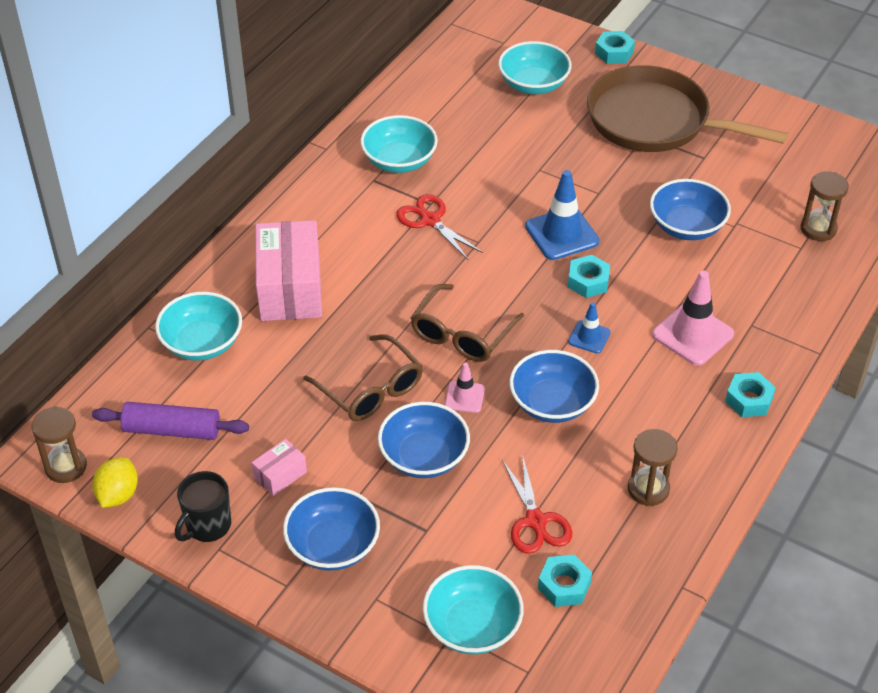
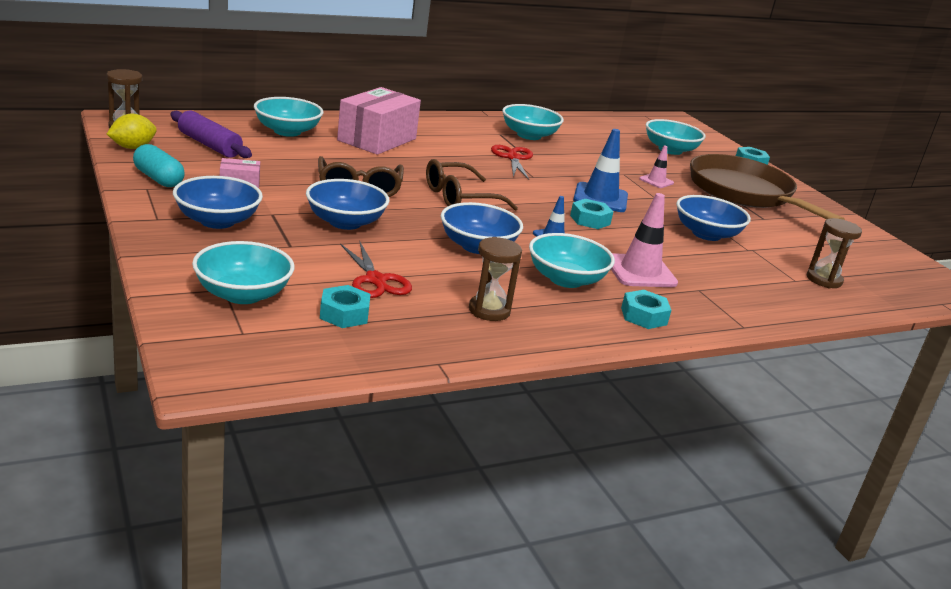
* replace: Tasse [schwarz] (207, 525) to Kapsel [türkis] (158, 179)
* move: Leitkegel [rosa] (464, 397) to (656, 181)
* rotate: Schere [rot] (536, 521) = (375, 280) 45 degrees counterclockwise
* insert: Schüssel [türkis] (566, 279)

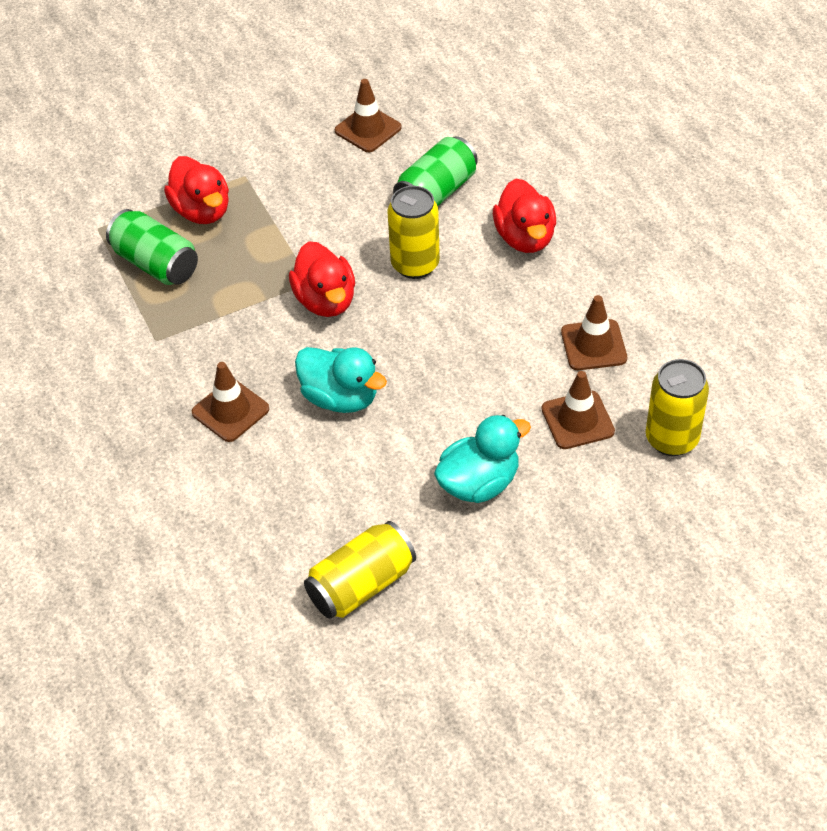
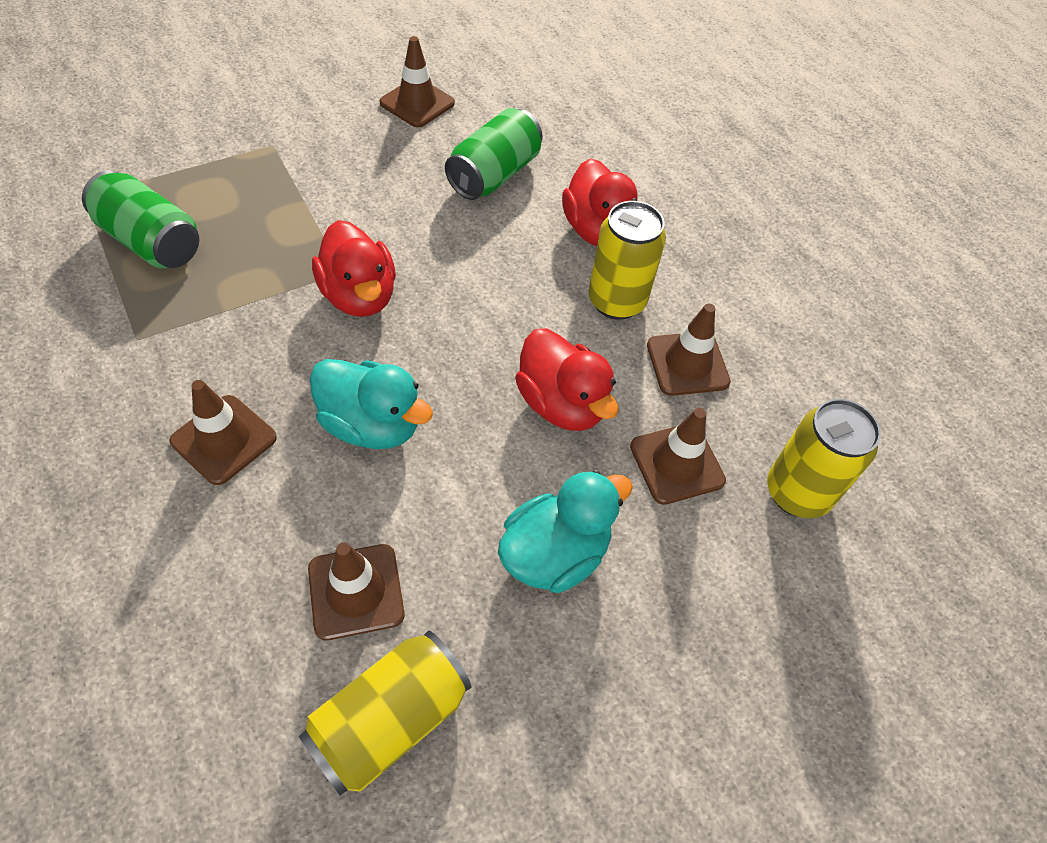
* move: Ente [rot] (202, 211) to (561, 403)
* move: Dose [gelb] (415, 264) to (616, 301)
* insert: Leitkegel [braun] (356, 591)

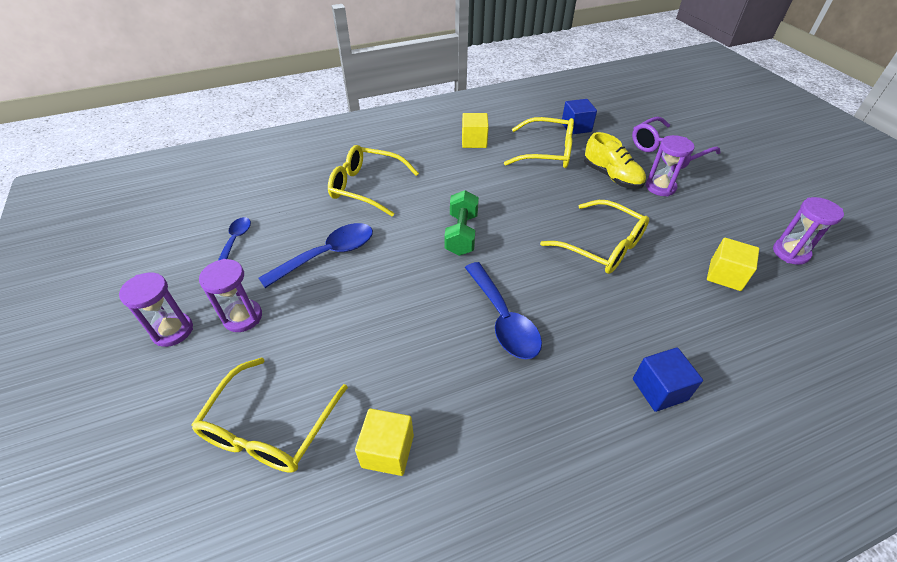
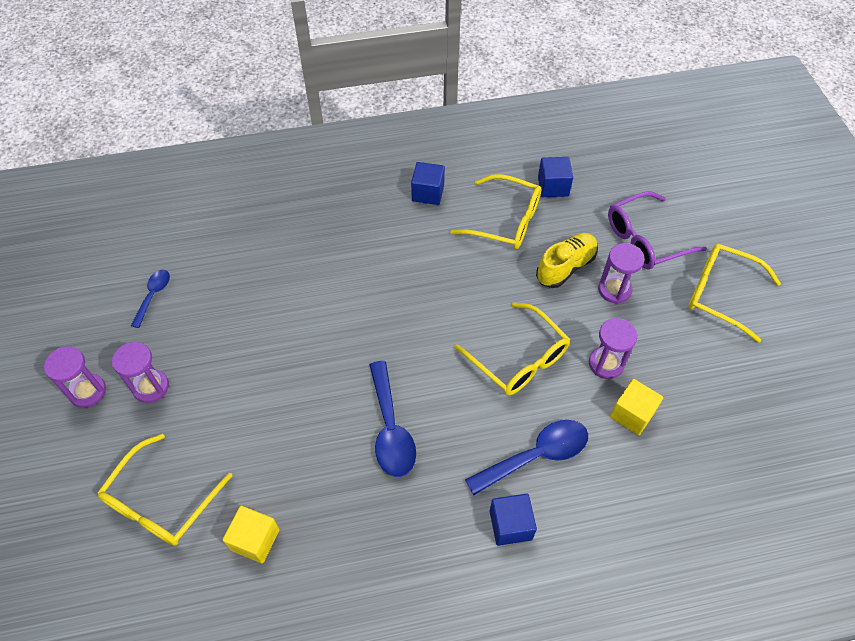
* move: Löffel [blau] (328, 255) to (536, 456)
* move: Brille [gelb] (366, 187) to (721, 294)
* delete: Hantel [grün] (461, 234)
* recolor: Kubus [gelb] (474, 141) to Kubus [blau] (428, 193)
* rotate: Schuh [gelb] (611, 176) = (565, 267) 105 degrees counterclockwise
* move: Sanduhr [lila] (790, 253) to (606, 364)

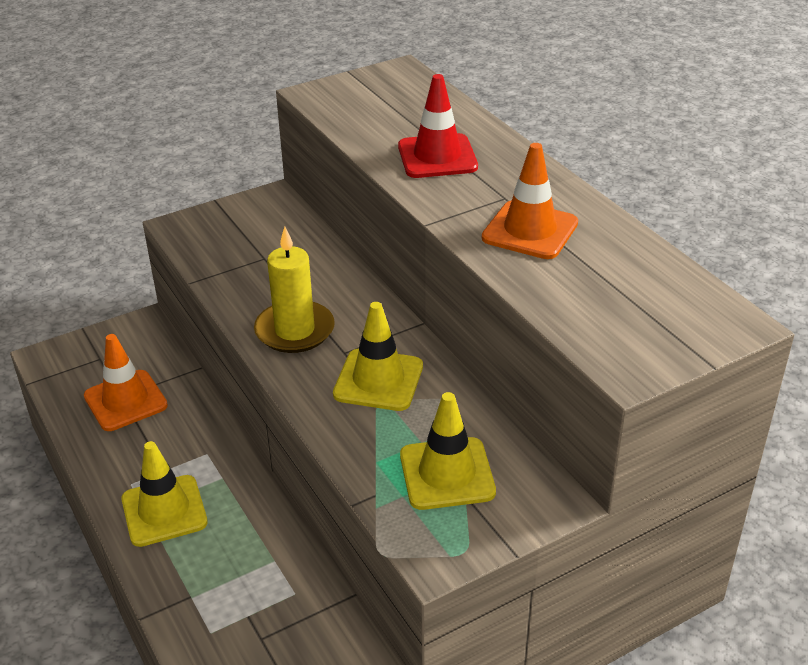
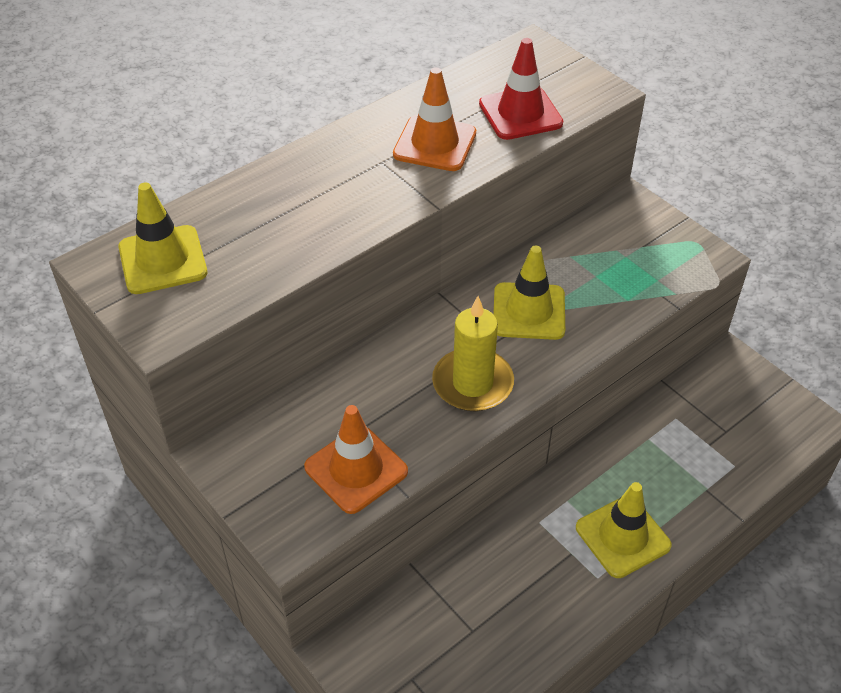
* move: Leitkegel [orange] (125, 401) to (356, 469)
* move: Leitkegel [rot] (437, 157) to (520, 113)
* move: Leitkegel [gelb] (447, 474) to (163, 260)

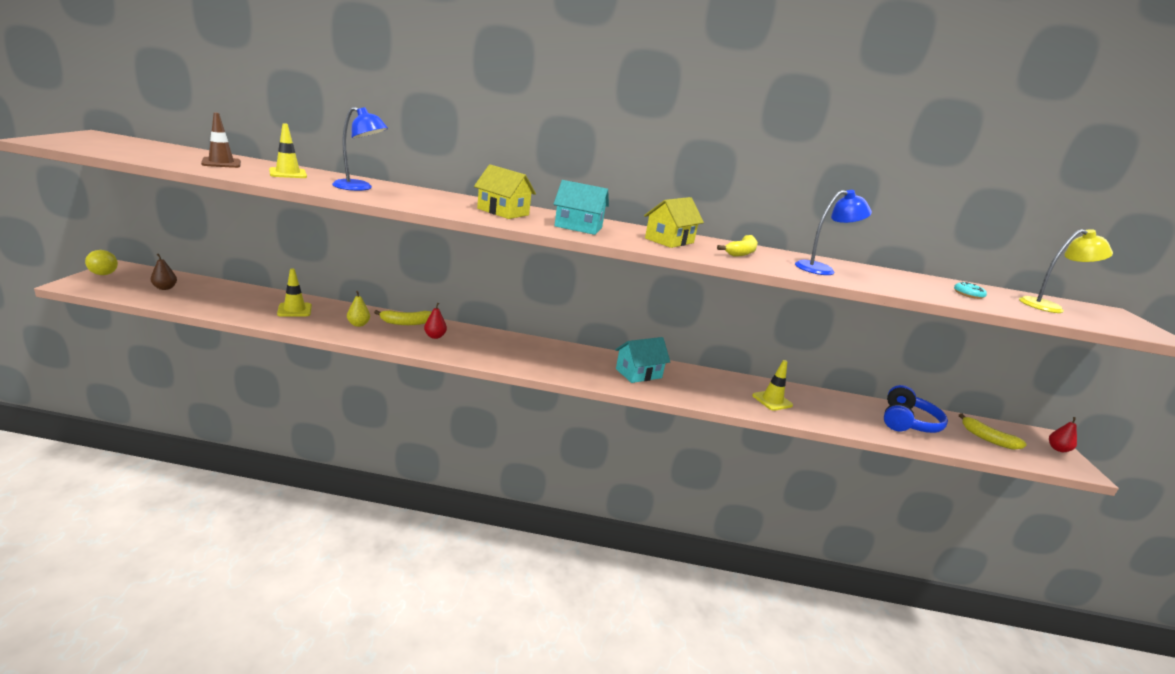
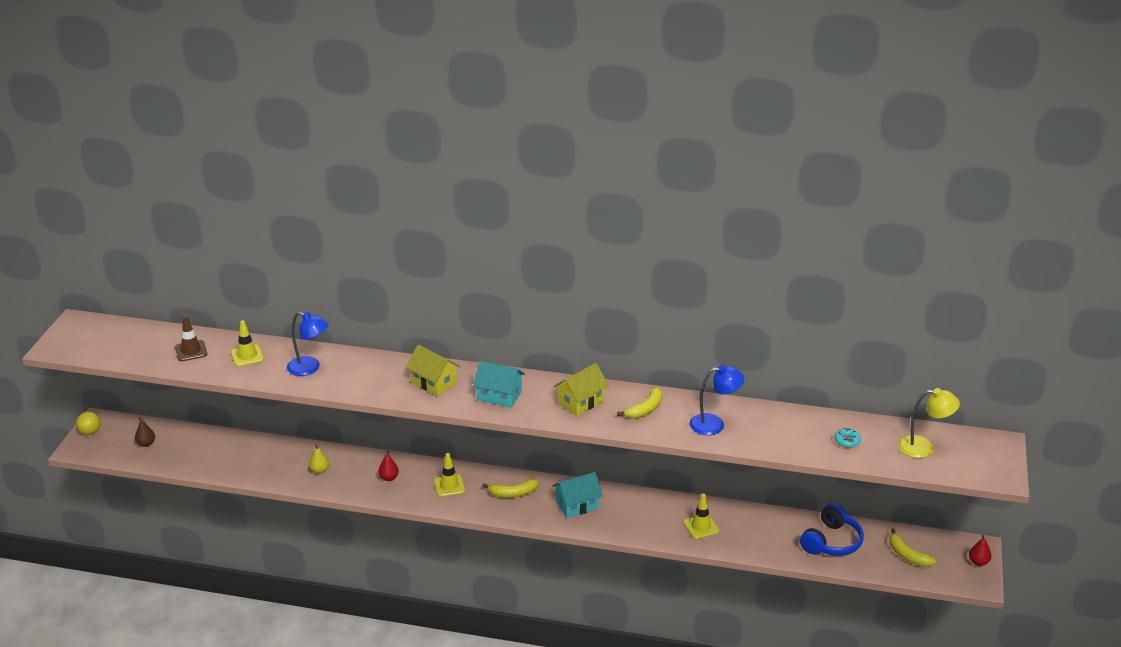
* move: Leitkegel [gelb] (294, 310) to (449, 486)
* move: Banane [gelb] (406, 323) to (513, 493)

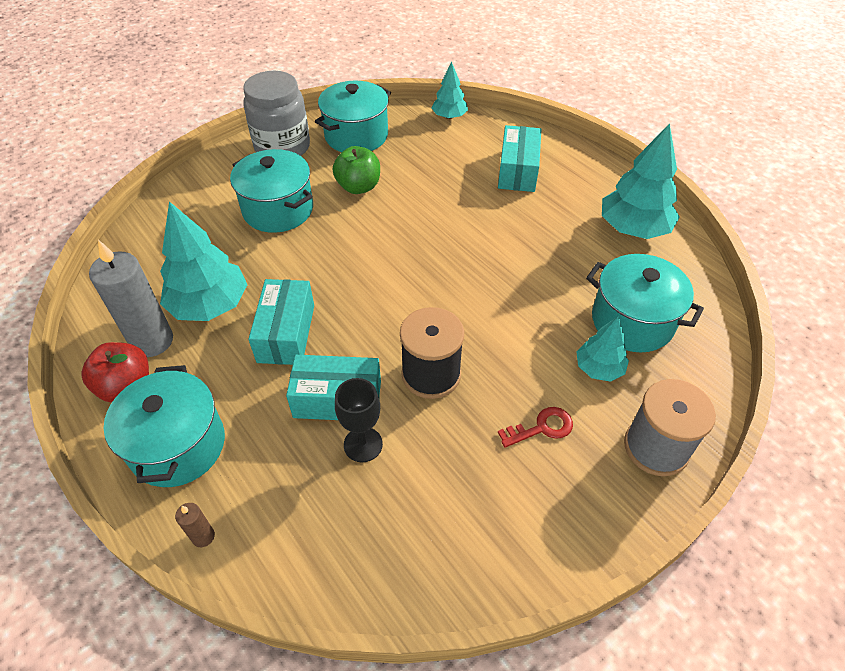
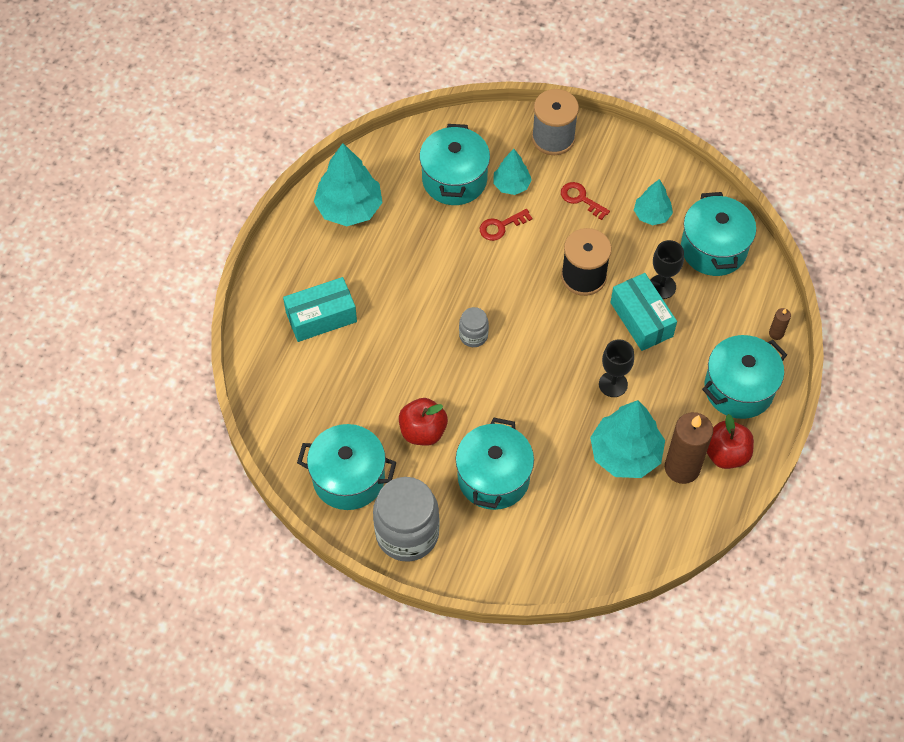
* recolor: Kerze [grau] (152, 341) to Kerze [braun] (682, 468)
* replace: Schachtel [türkis] (286, 333) to Kelch [schwarz] (613, 384)
* recolor: Apfel [grün] (358, 187) to Apfel [rot] (423, 431)
* move: Baum [türkis] (449, 116) to (652, 215)
* insert: Einmachglas [grau] (473, 335)
* insert: Schlüssel [rot] (501, 226)
* insert: Kochtopf [türkis] (713, 249)

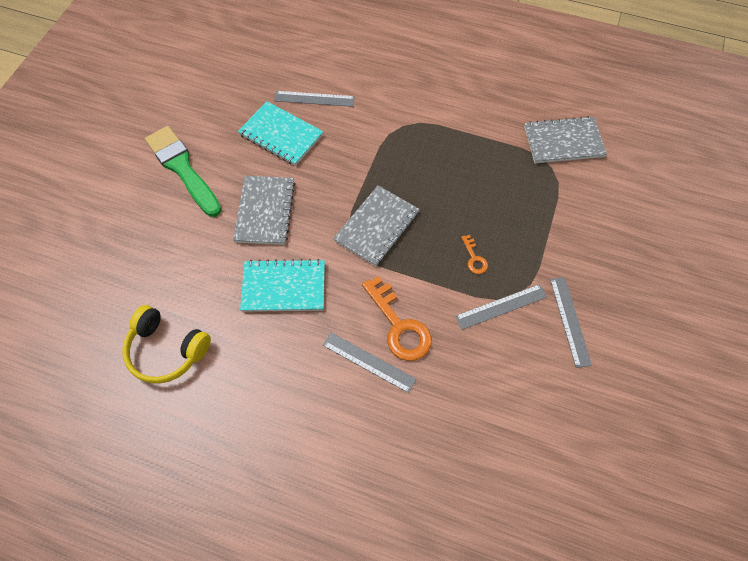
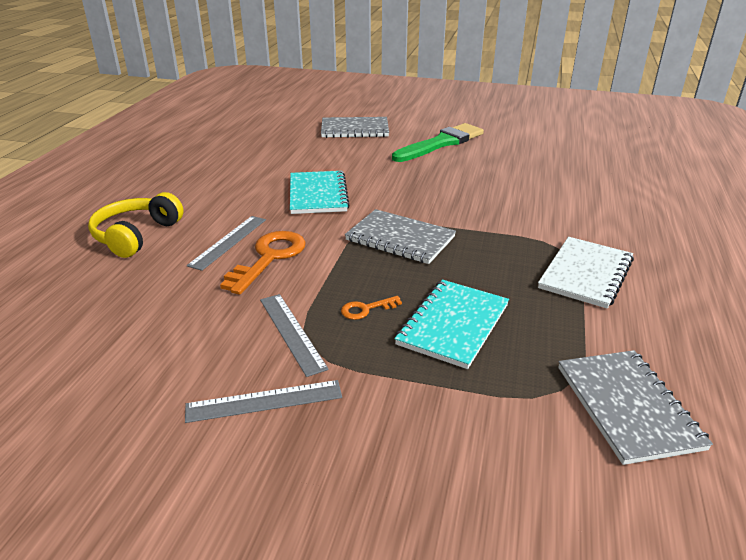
* move: Kopfhörer [gelb] (167, 350) to (136, 235)
* move: Notizbuch [grau] (265, 211) to (355, 129)
* move: Notizbuch [türkis] (281, 135) to (453, 325)
* delete: Lineal [grau] (314, 99)
* rotate: Schlüssel [orange] (399, 326) = (269, 258) 150 degrees clockwise
* insert: Notizbuch [weiß] (585, 274)

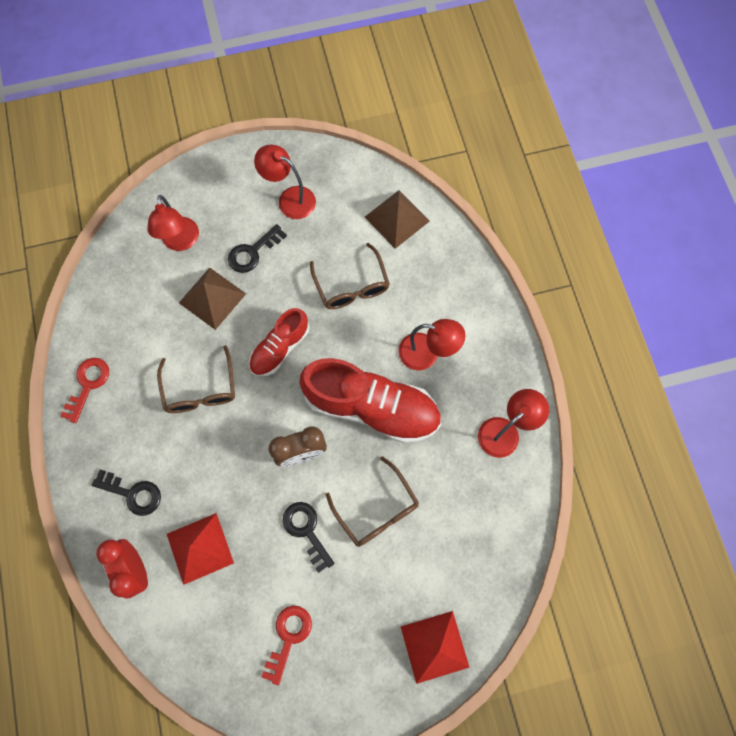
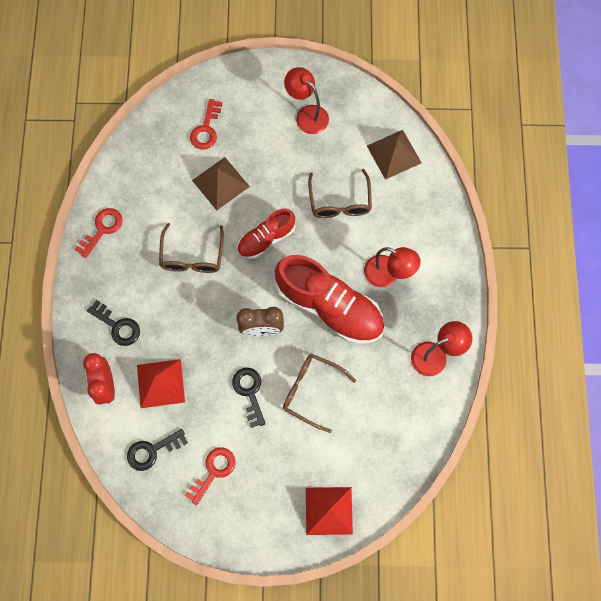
* replace: Lampe [rot] (181, 242) to Schlüssel [rot] (206, 129)
* move: Schlüssel [schwarz] (252, 252) to (152, 451)
* rotate: Brille [braun] (377, 510) = (311, 391) 135 degrees clockwise

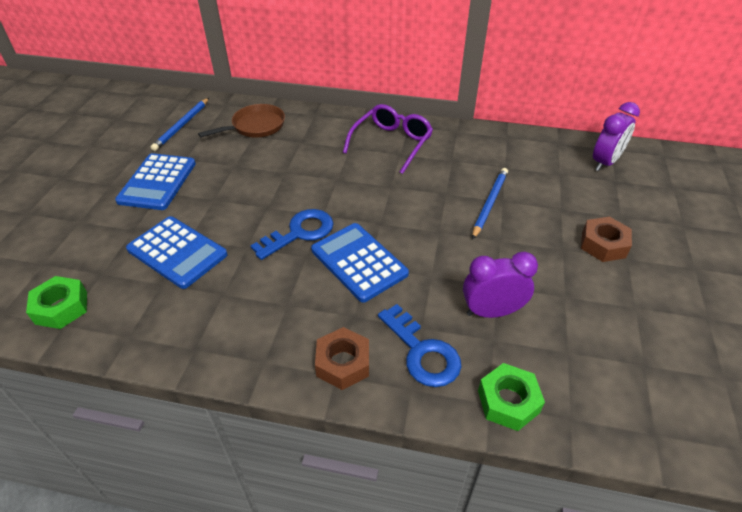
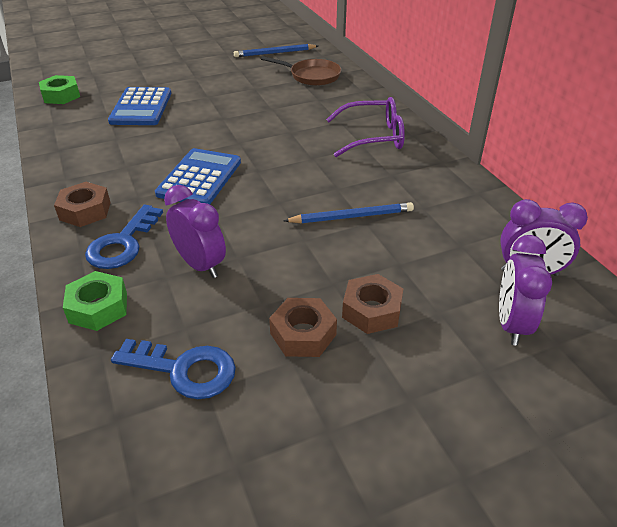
* delete: Taschenrechner [blau] (157, 182)
* move: Schlüssel [blau] (300, 233) to (184, 370)
* insert: Sechskantmutter [braun] (303, 334)
* insert: Wecker [lila] (511, 324)

